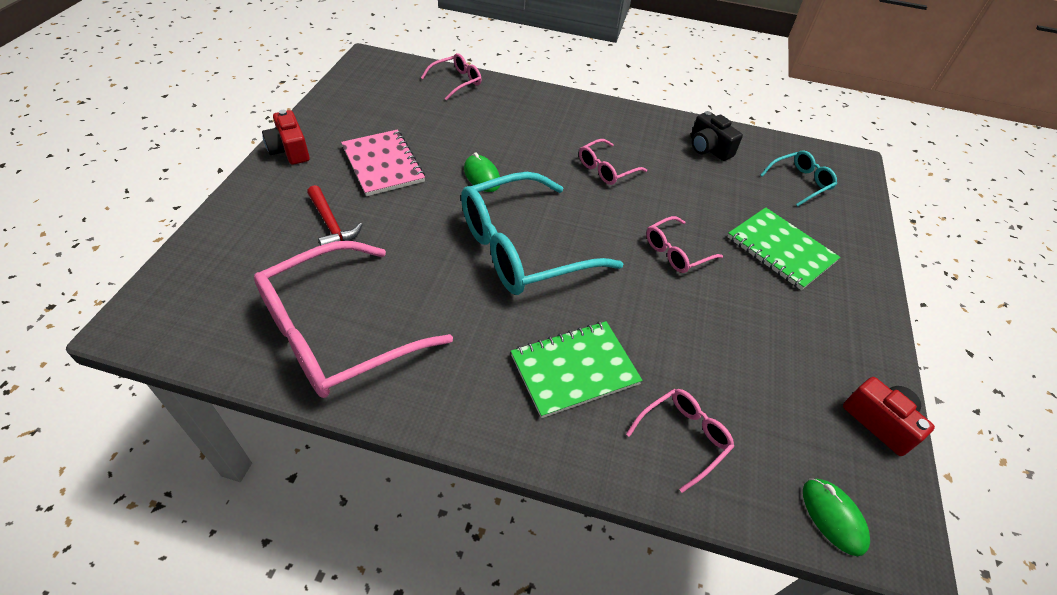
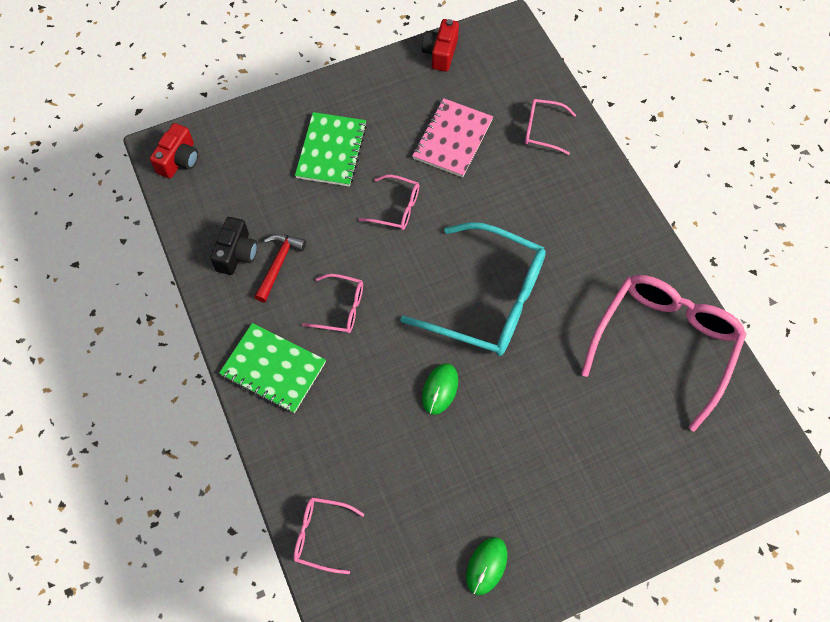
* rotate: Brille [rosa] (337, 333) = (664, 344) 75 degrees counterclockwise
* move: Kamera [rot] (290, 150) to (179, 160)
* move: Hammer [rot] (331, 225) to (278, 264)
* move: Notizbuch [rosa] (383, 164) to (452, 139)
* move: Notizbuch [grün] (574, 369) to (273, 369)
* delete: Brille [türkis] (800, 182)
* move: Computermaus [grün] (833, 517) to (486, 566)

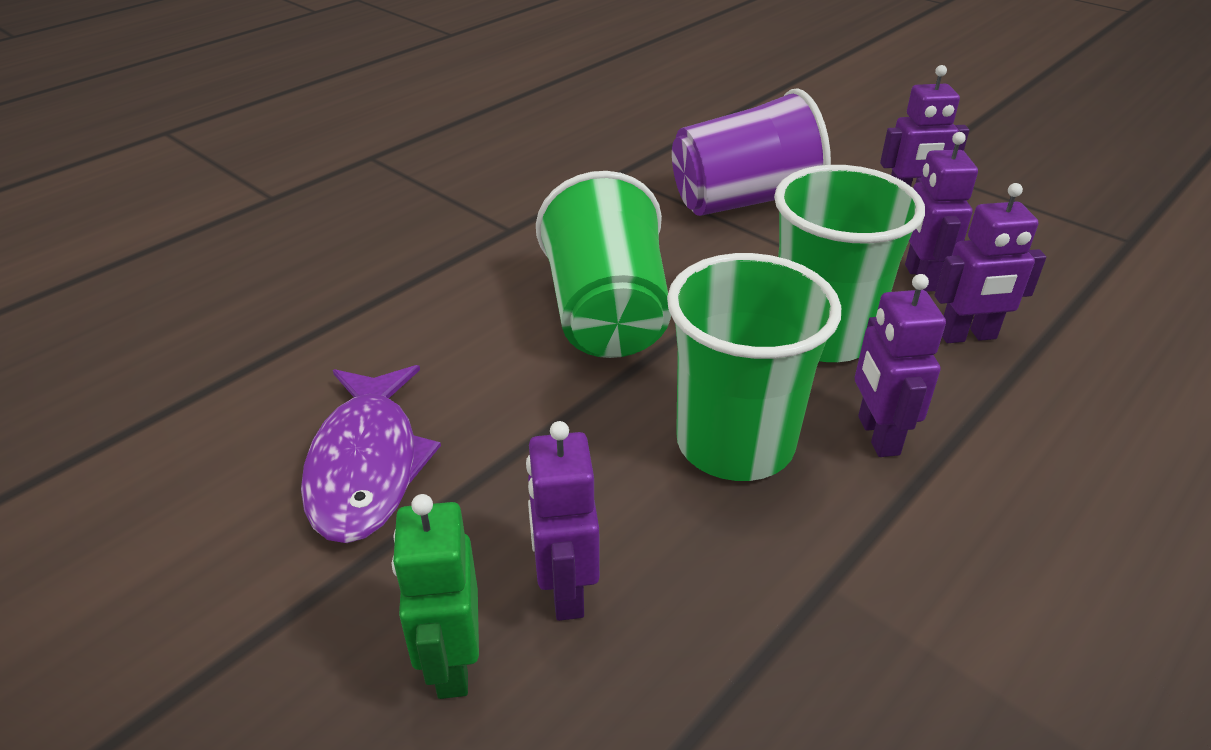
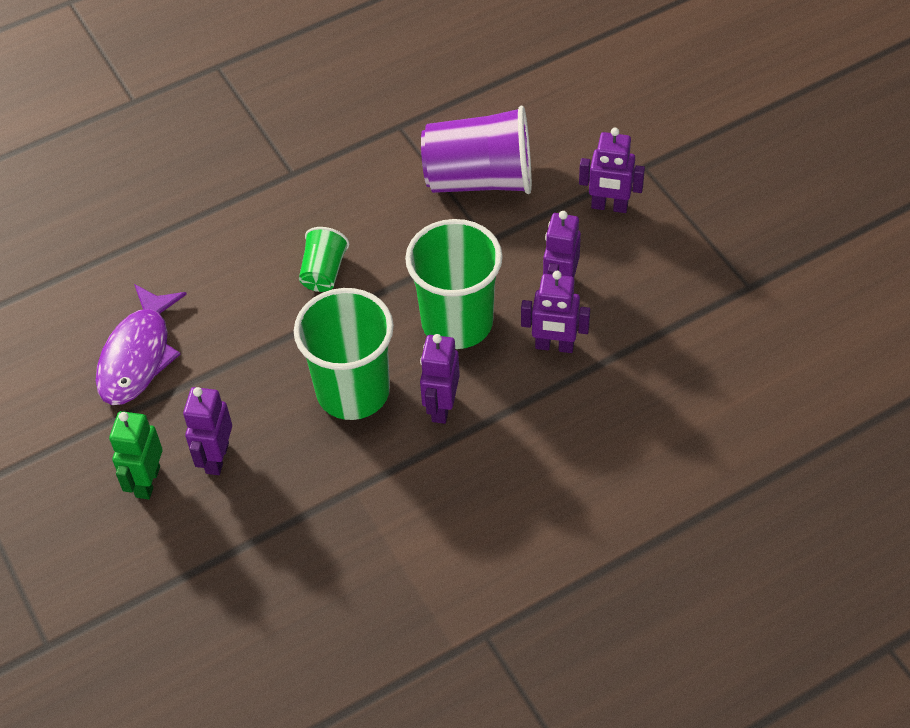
* resize: Becher [grün] (607, 315) = (324, 272) x0.50

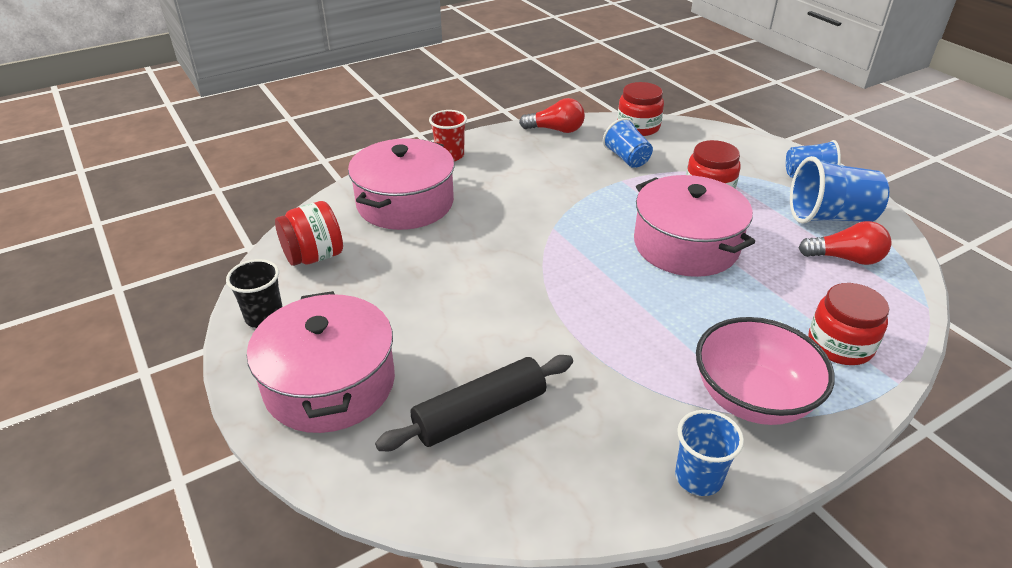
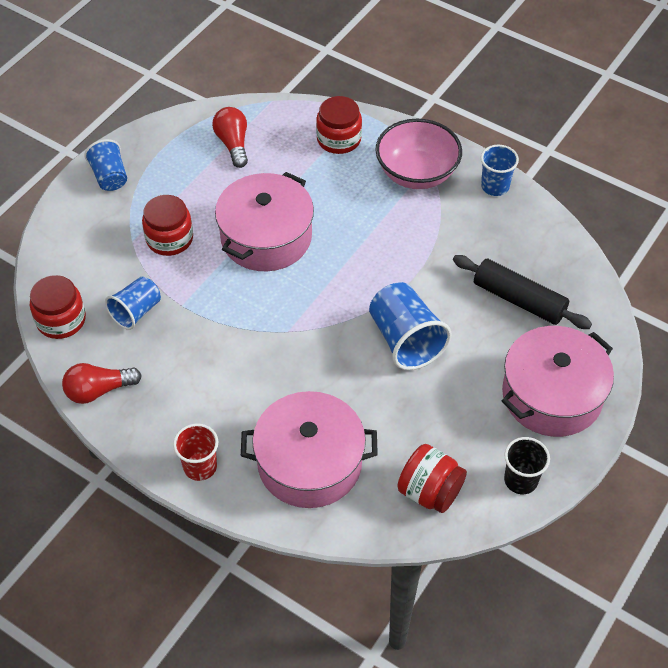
* rotate: Glühbirne [rot] (556, 130) = (98, 390) 90 degrees counterclockwise
* move: Becher [blau] (830, 217) to (405, 340)

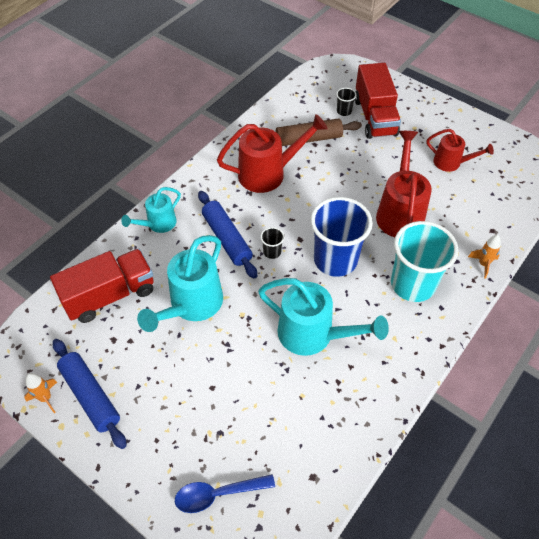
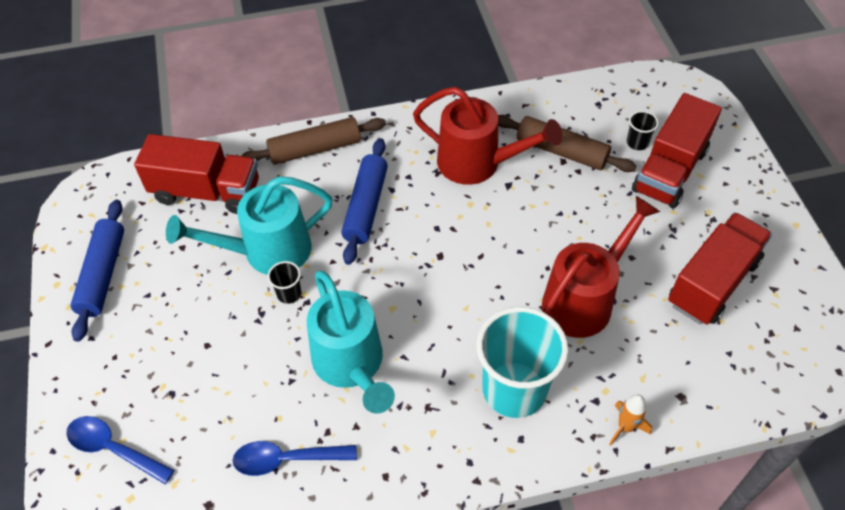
* delete: Rakete [orange] (46, 398)
* replace: Gießkanne [türkis] (158, 224) to Nudelholz [braun] (315, 149)
* move: Becher [schwarz] (272, 252) to (289, 294)
* delete: Becher [blau] (335, 260)
* replace: Gießkanne [rot] (451, 163) to Lastwagen [rot] (712, 282)
* insert: Löffel [blau] (286, 459)

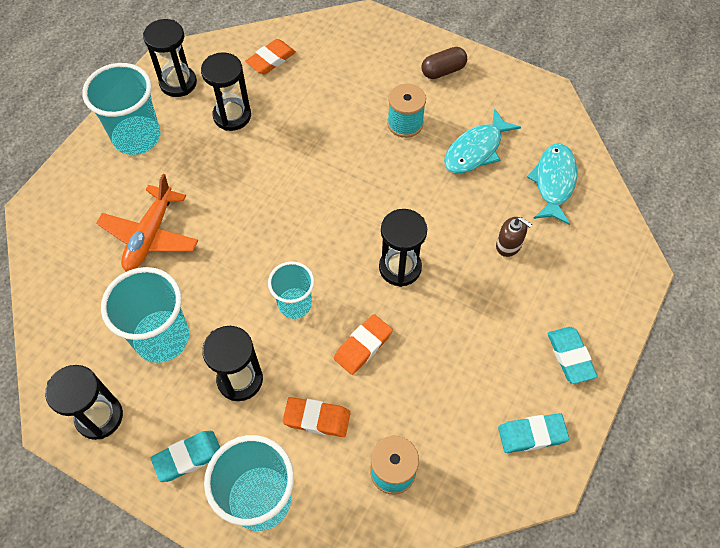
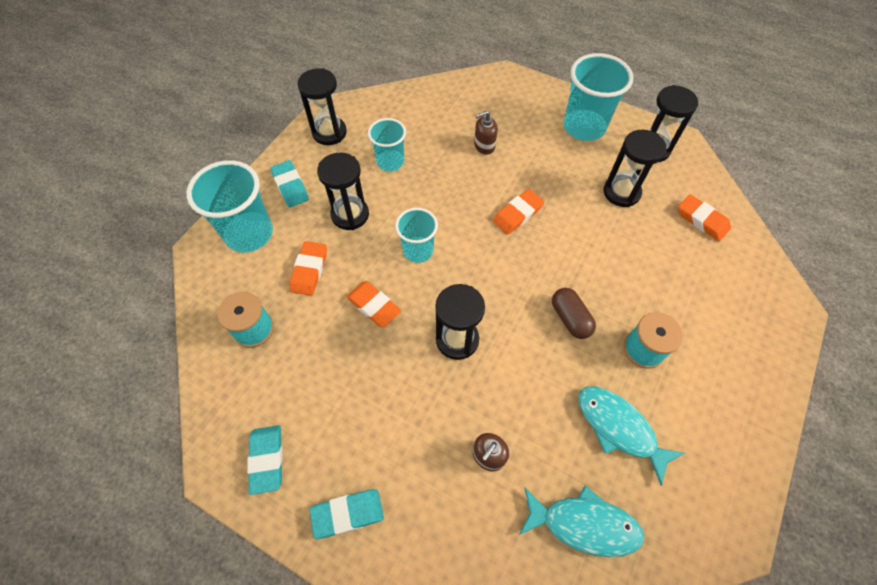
* replace: Flugzeug [orange] (150, 235) to Seifenspender [braun] (484, 146)
* resize: Becher [türkis] (162, 338) = (390, 162) x0.62
* move: Kapsel [braun] (443, 71) to (570, 318)
* insert: Radiergummi [orange] (517, 214)

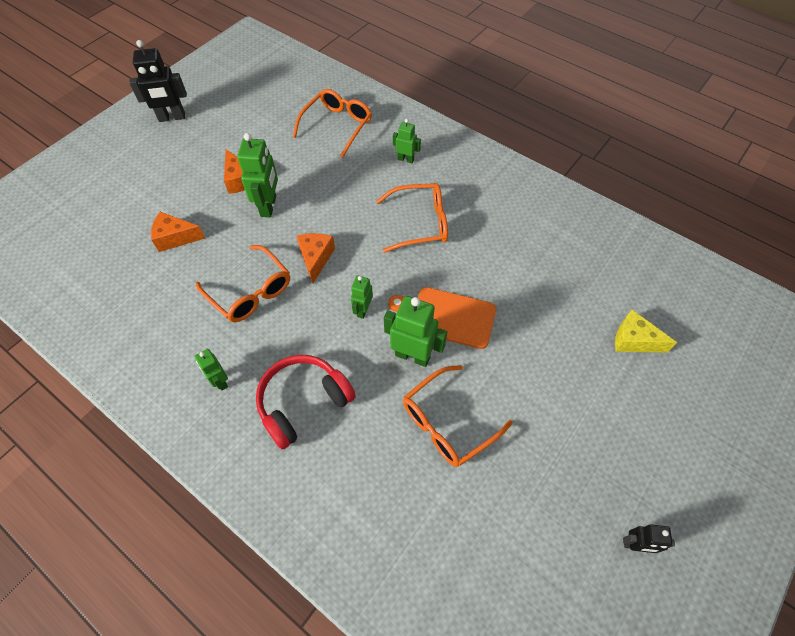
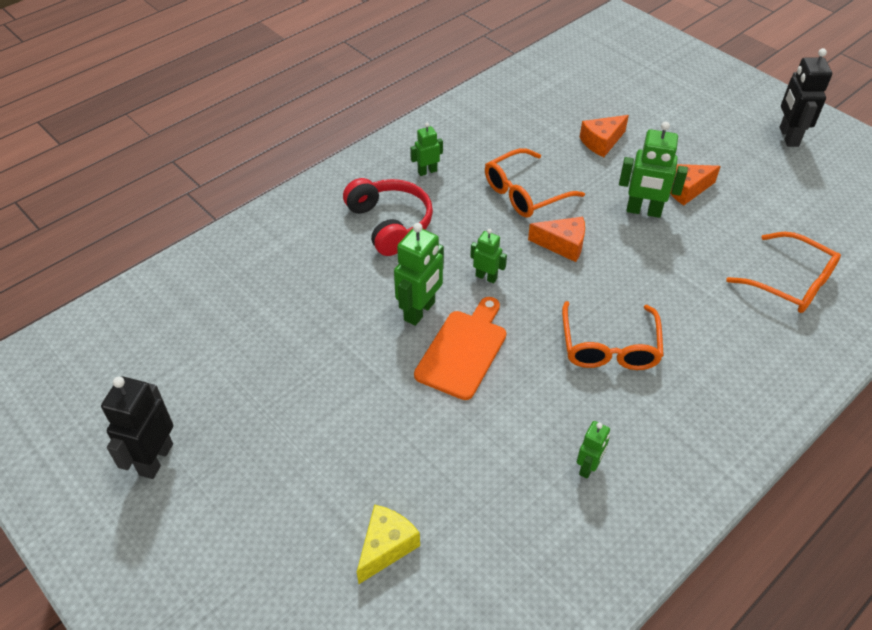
* rotate: Käse [orange] (175, 238) = (601, 142) 135 degrees counterclockwise
* move: Roboter [grün] (406, 159) to (588, 467)
* delete: Brille [orange] (447, 423)
* resize: Roboter [schwarz] (635, 544) = (155, 459) x1.74

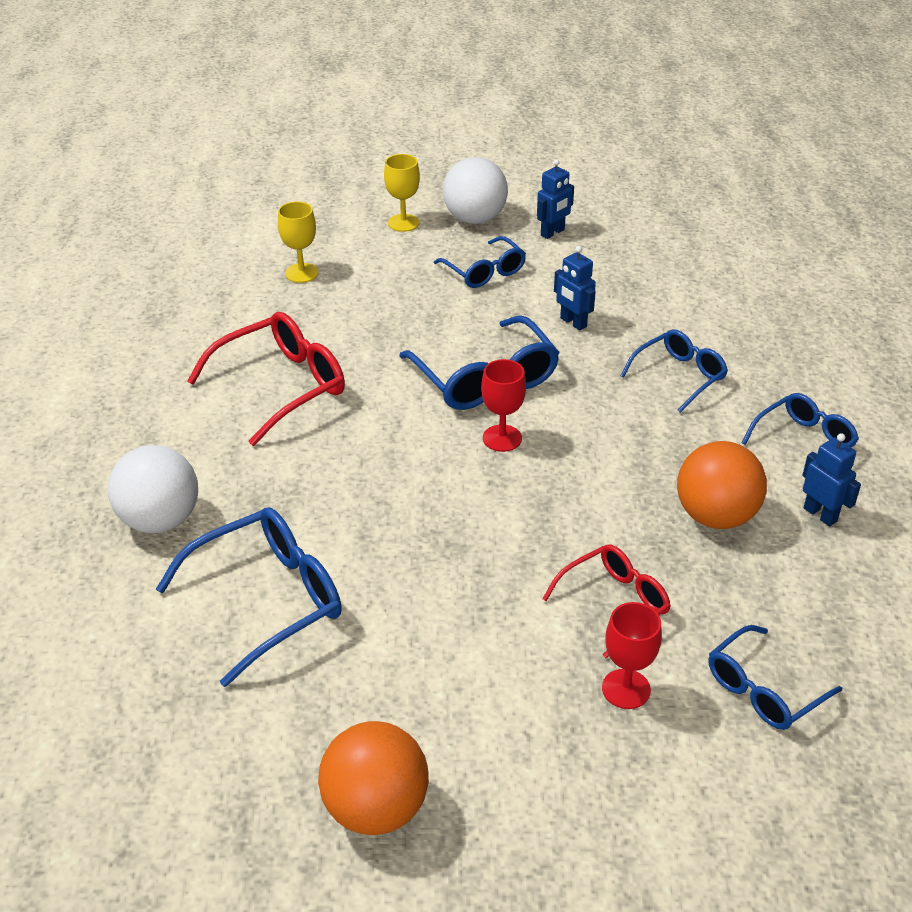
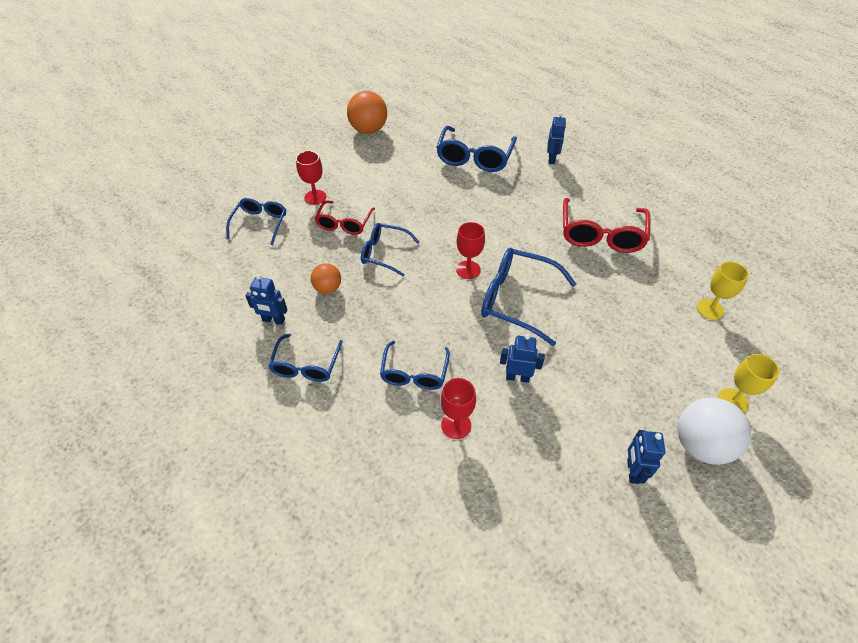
* replace: Ball [weiß] (160, 520) to Roboter [blau] (551, 159)
* move: Brille [blau] (484, 272) to (384, 253)
* resize: Ball [orange] (715, 516) = (328, 288) x0.58
* insert: Kelch [rot] (456, 425)

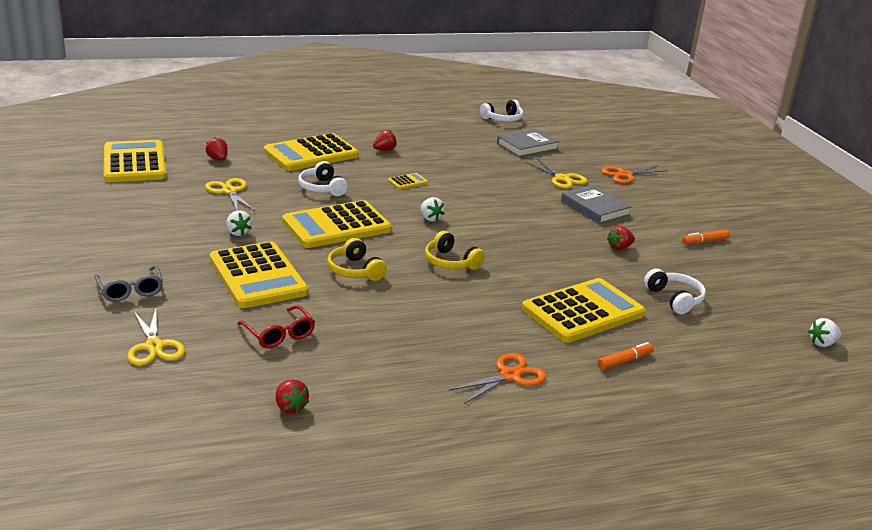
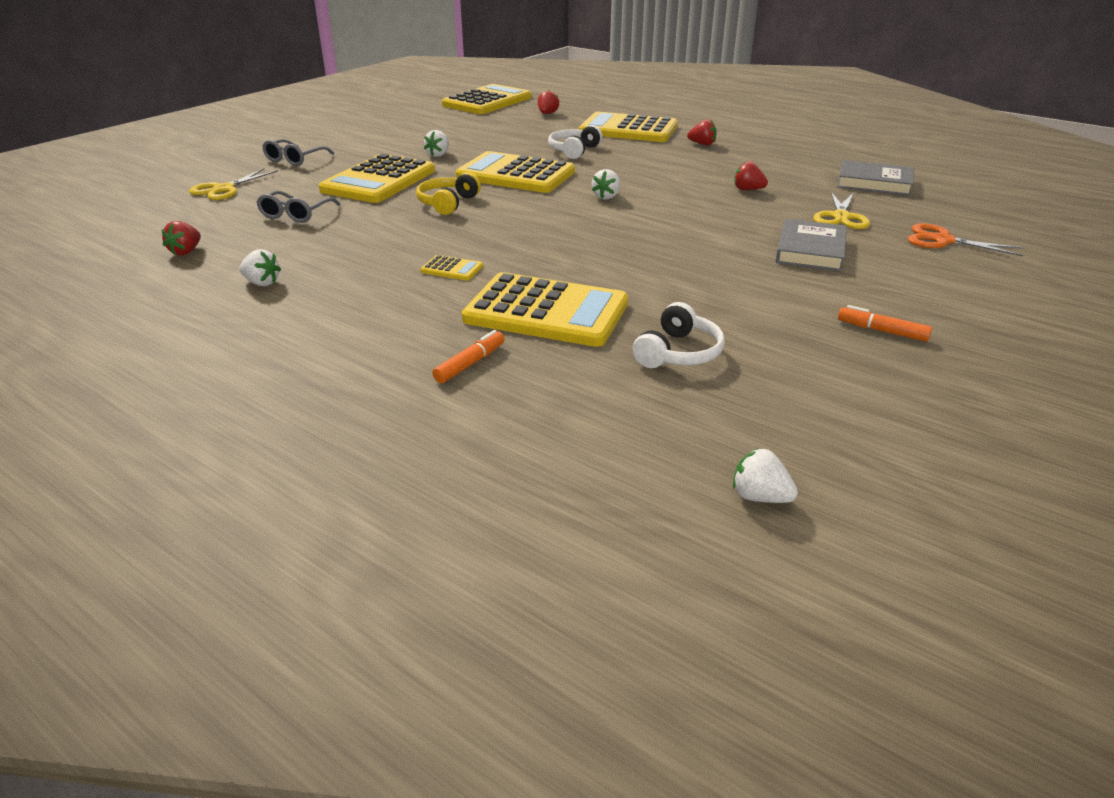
* delete: Schere [gelb] (229, 191)
* recolor: Brille [rot] (279, 334) to Brille [grau] (296, 214)
* move: Taschenrechner [gelb] (408, 182) to (452, 269)
* delete: Kopfhörer [gelb] (451, 262)
* delete: Schere [orange] (509, 376)
* delete: Kopfhörer [weiß] (503, 119)
* rotate: Filzstift [orange] (624, 361) = (470, 363) 75 degrees counterclockwise
* move: Erdbeere [rot] (619, 248) to (747, 190)
* insert: Erdbeere [weiß] (262, 283)

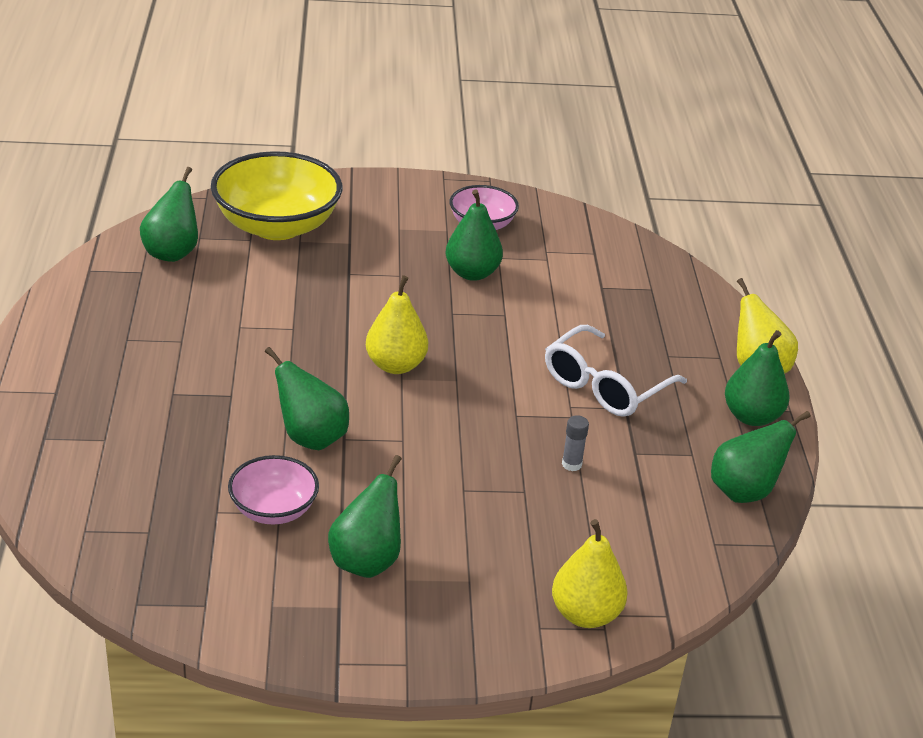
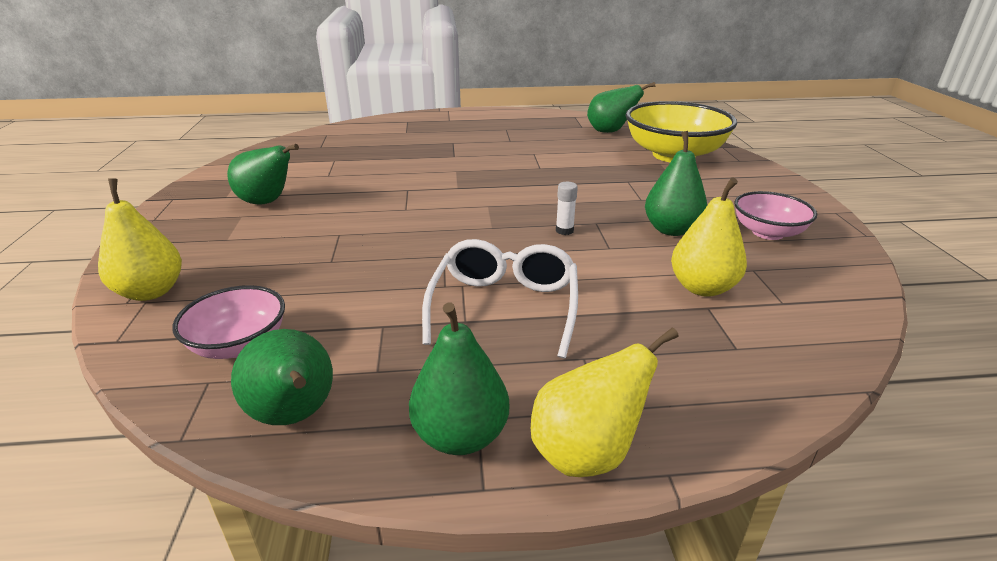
* move: Schüssel [rosa] (273, 509) to (239, 344)
* delete: Birne [grün] (311, 438)
* move: Birne [gelb] (395, 365) to (702, 288)
* rotate: Brille [weiß] (605, 385) = (504, 307) 60 degrees clockwise
* delete: Klebestift [grau] (571, 464)
* insert: Klebestift [weiß] (564, 230)

